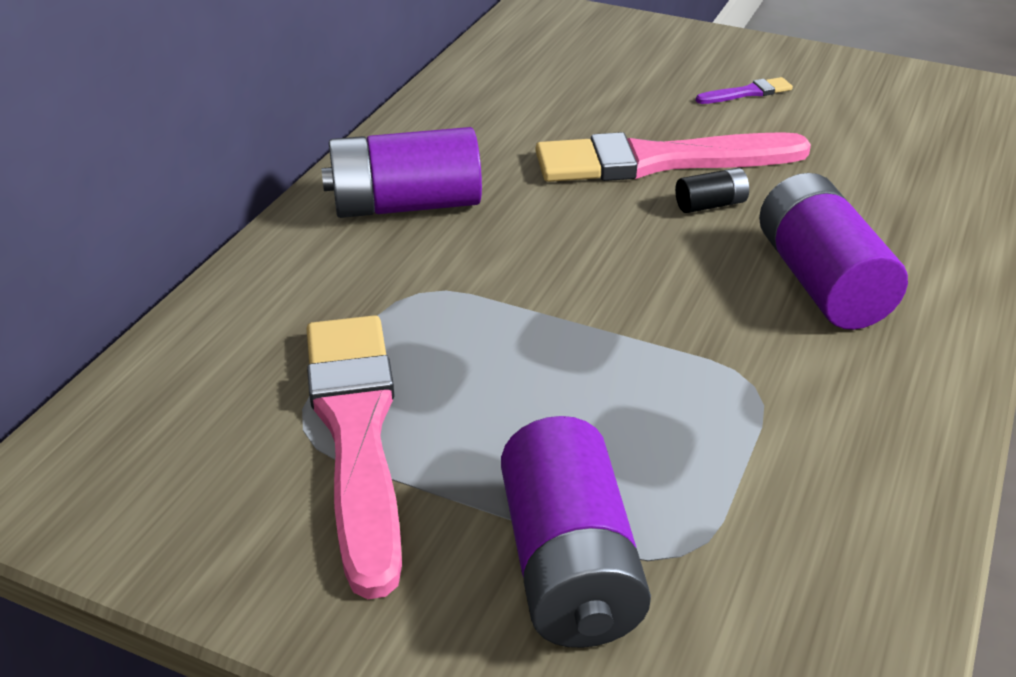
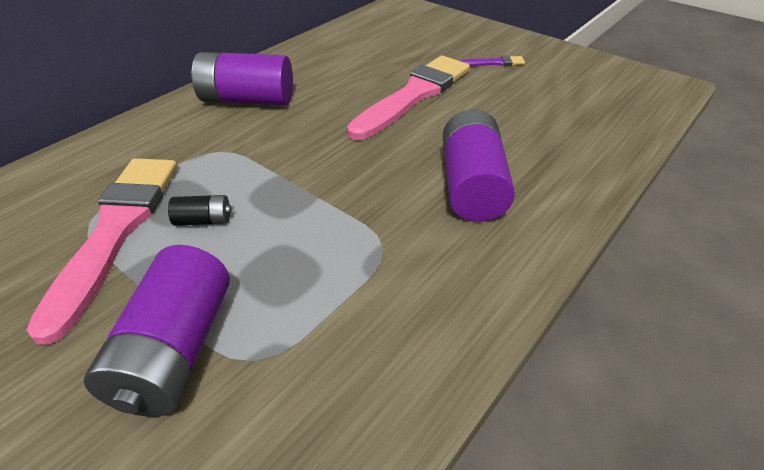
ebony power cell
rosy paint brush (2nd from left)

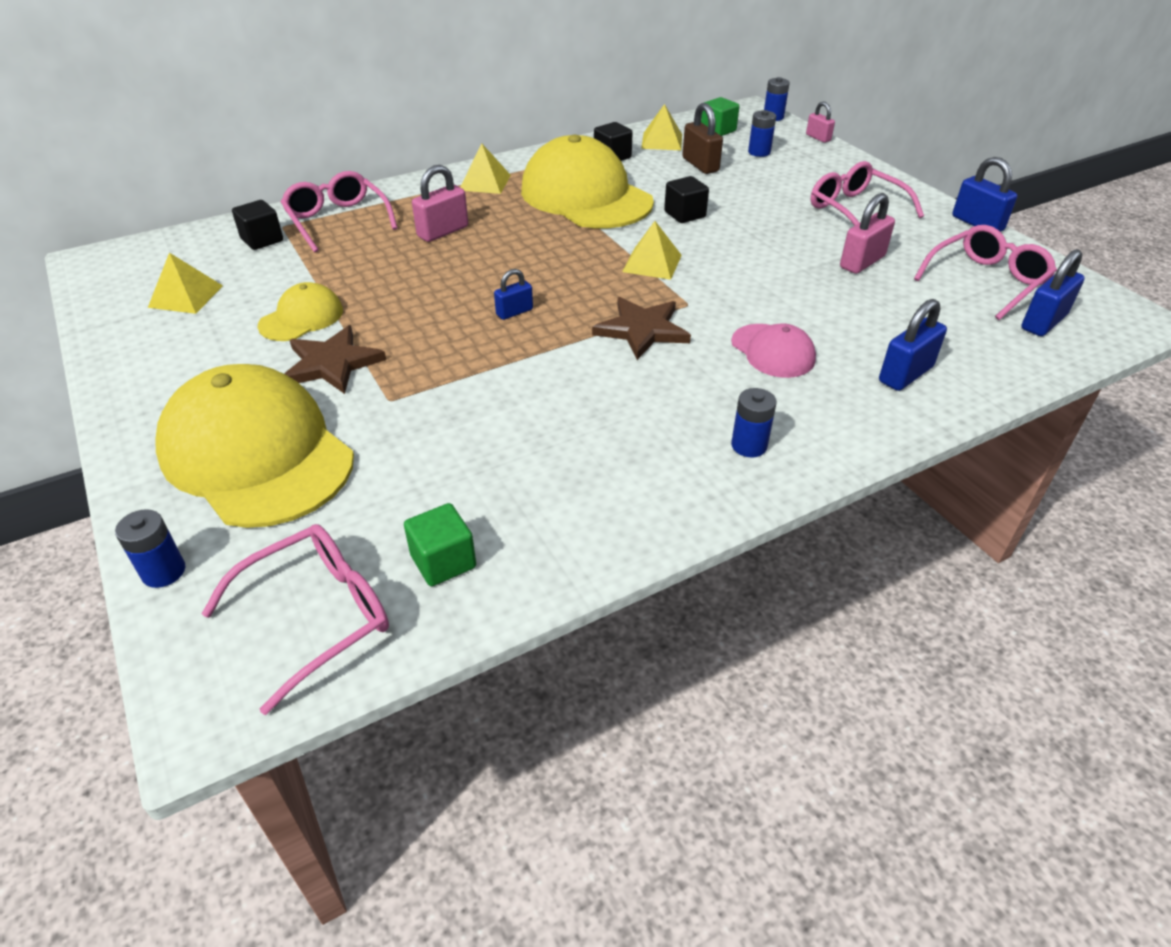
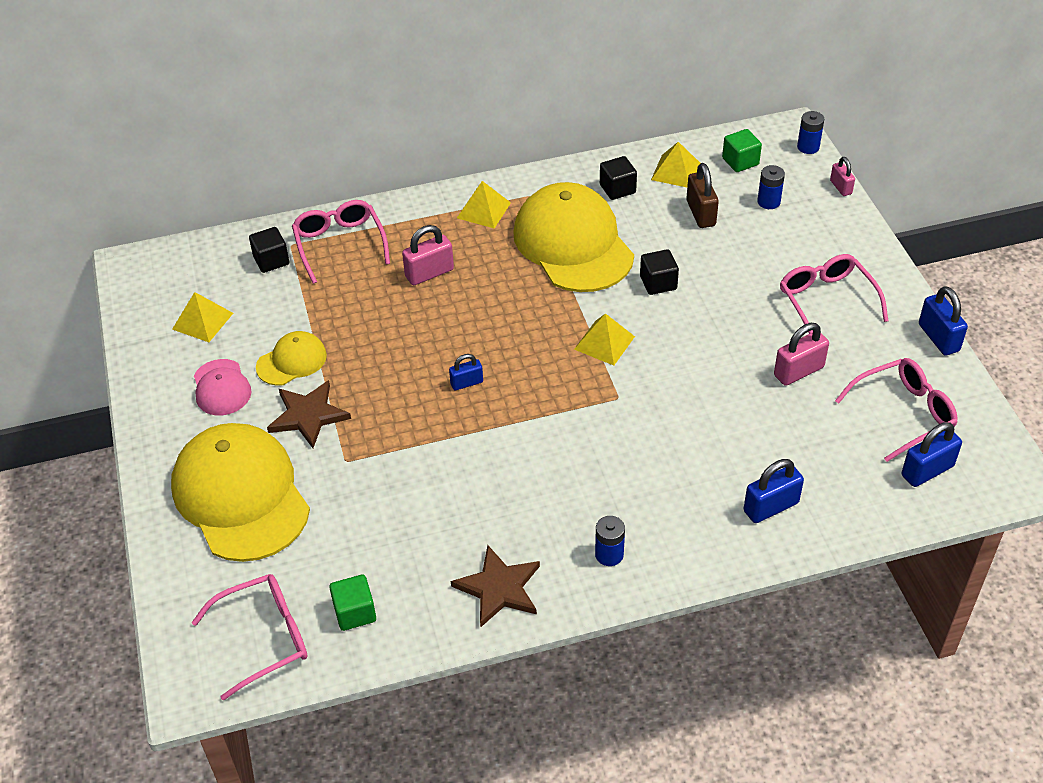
blue power cell (1st from left in the first image)
russet five-pointed star (2nd from left)
rosy peaked cap

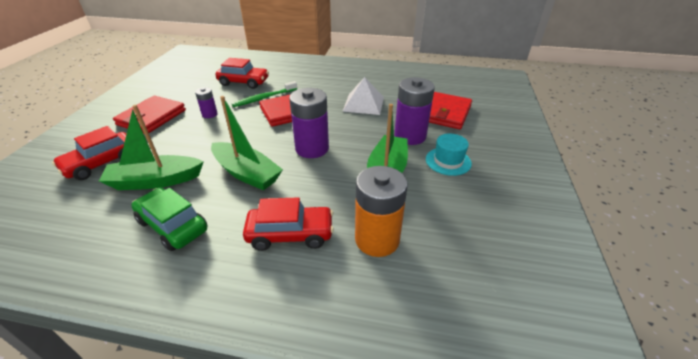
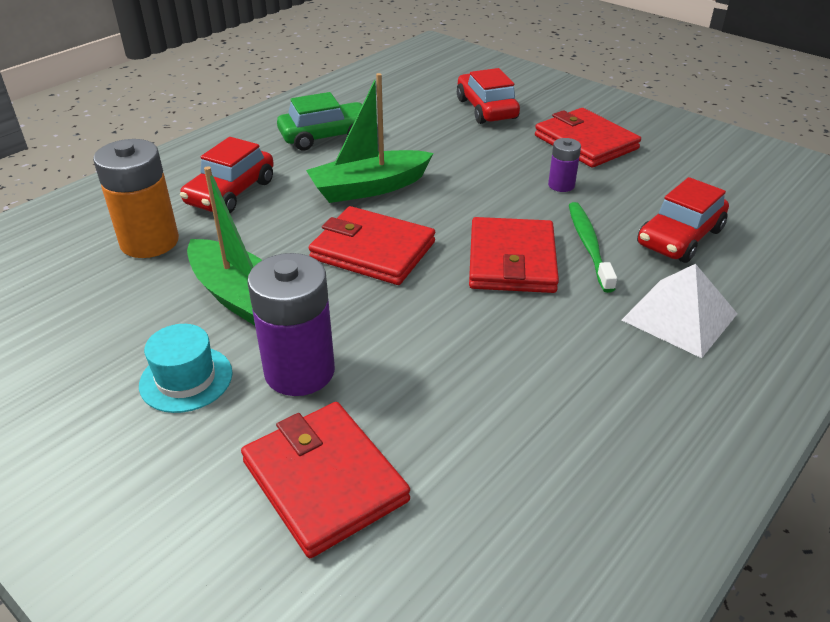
emerald toy boat (1st from left in the first image)
pure white pyramid
red billfold (2nd from left)

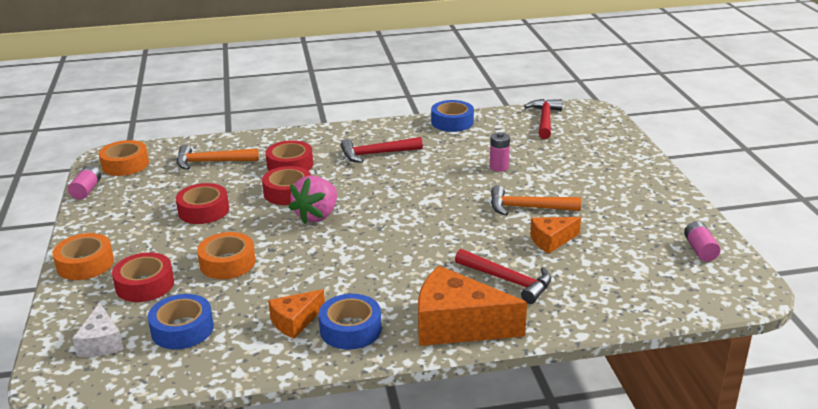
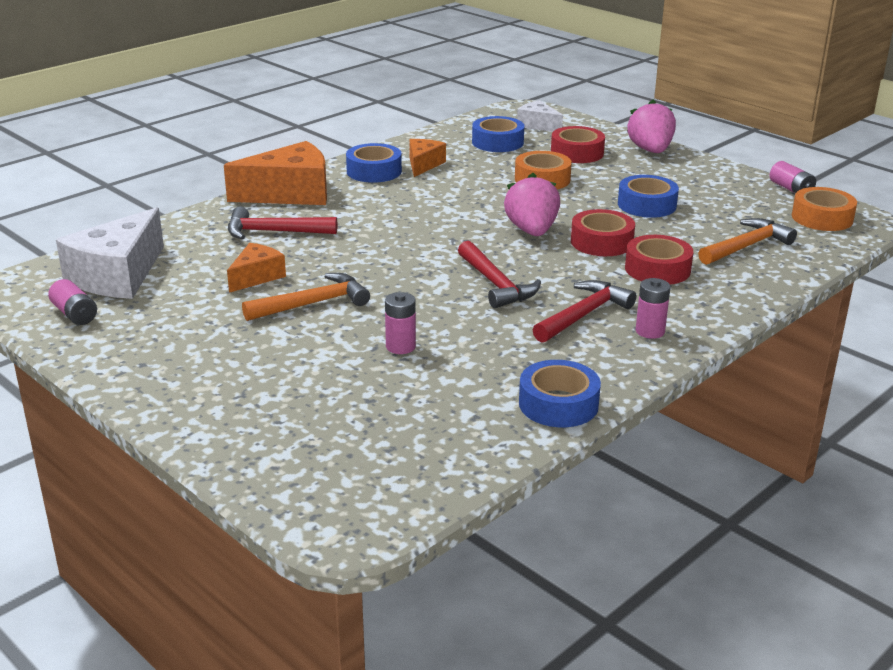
pure white cheese (1st from left)
rosy power cell (3rd from left)
red hammer (2nd from left)
rosy strawberry (2nd from left)
blue sticky tape (4th from left)

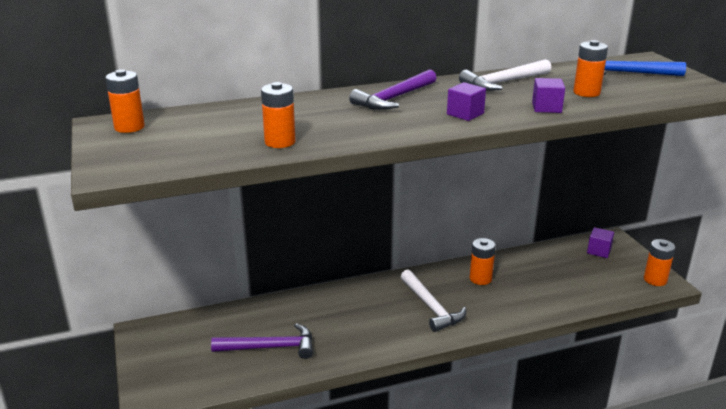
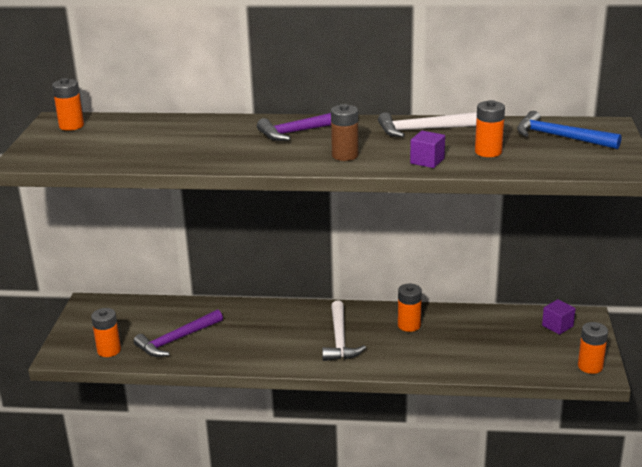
bright orange power cell (2nd from left)
russet power cell
violet hammer (1st from left)

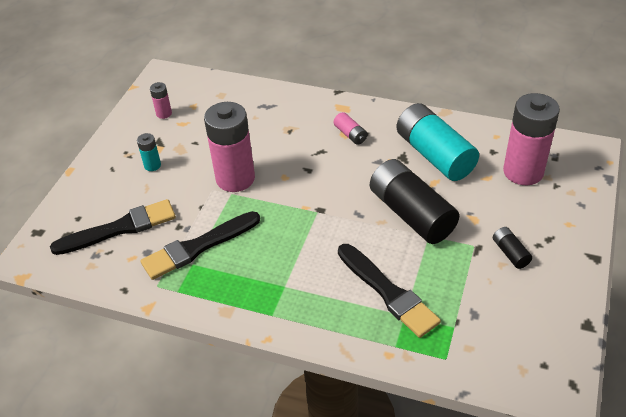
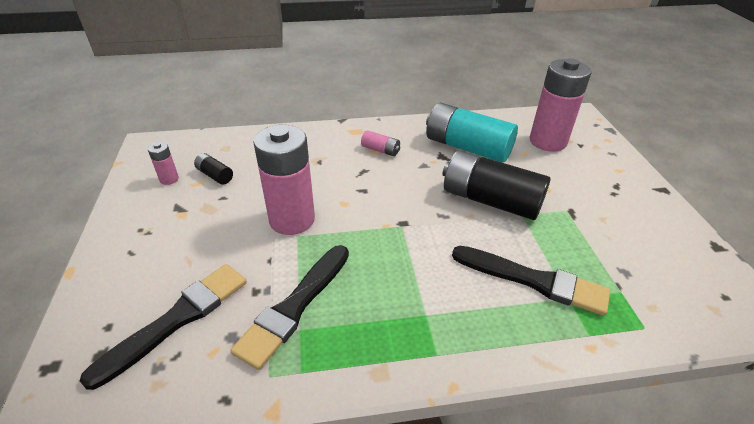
turquoise power cell (1st from left in the first image)
ebony power cell (1st from left)

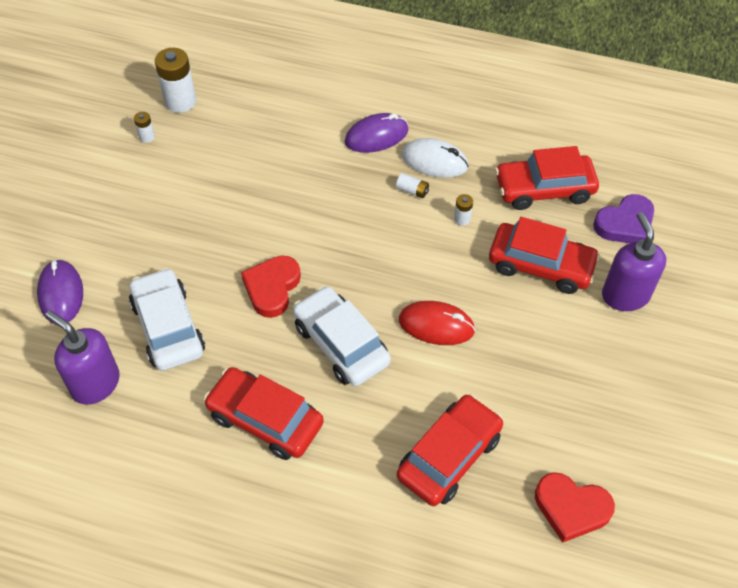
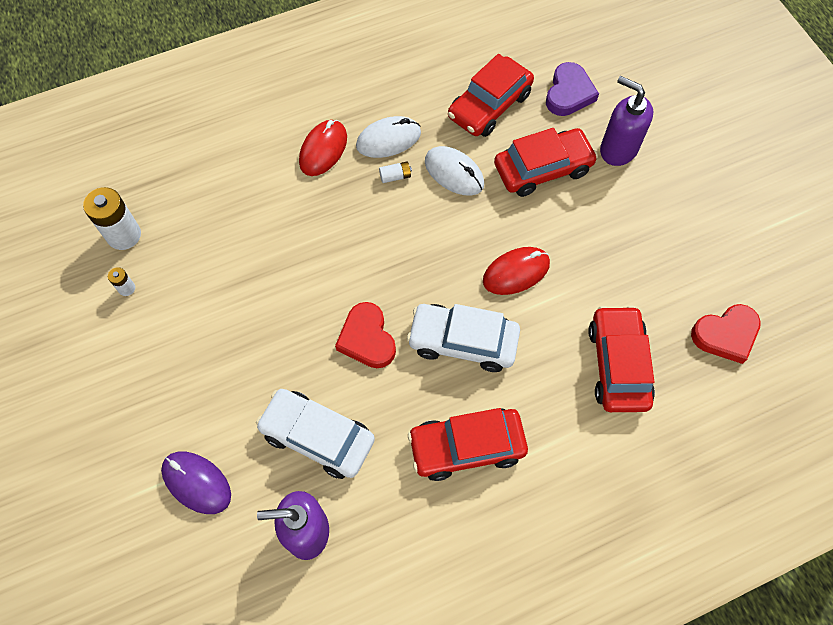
pure white mouse (2nd from left)
red mouse (1st from left)

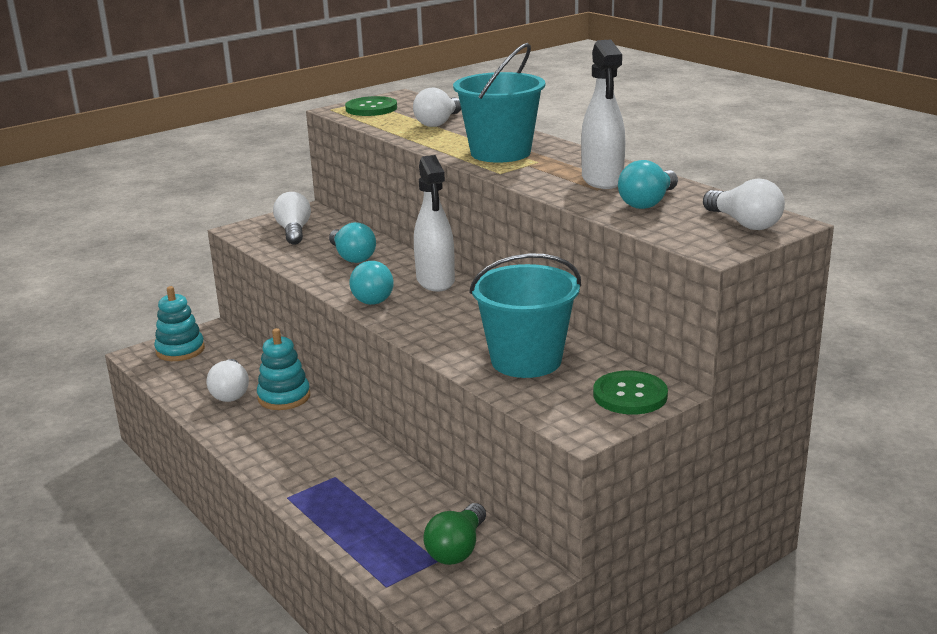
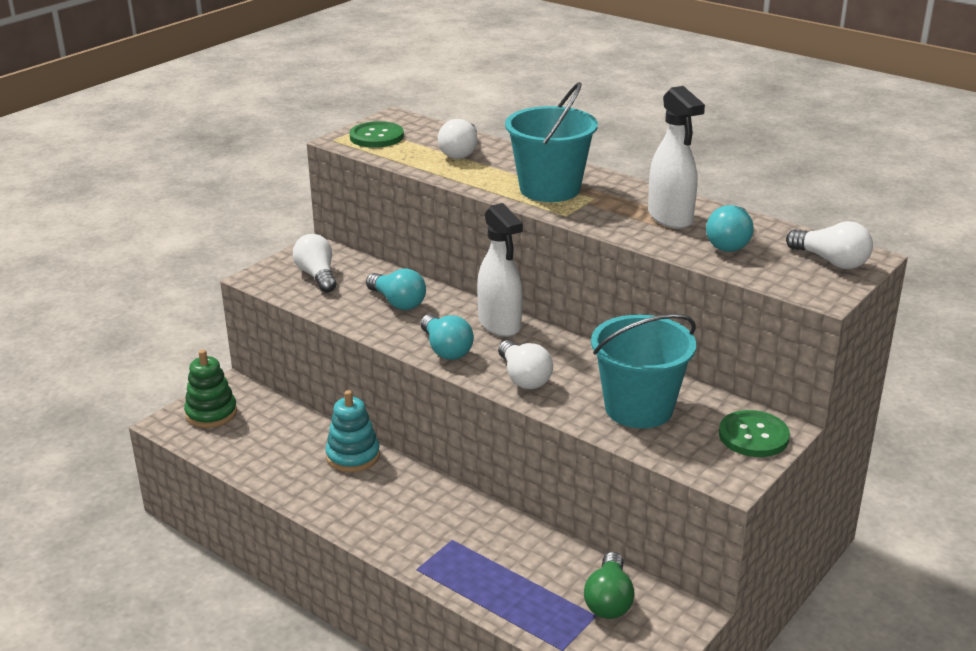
pure white bulb (3rd from left)
emerald stacking toy

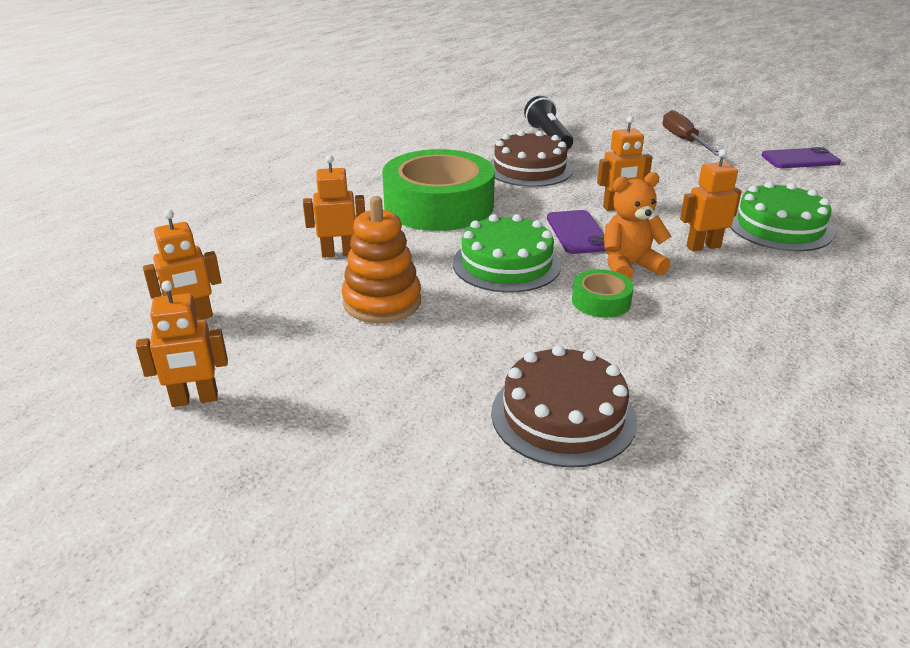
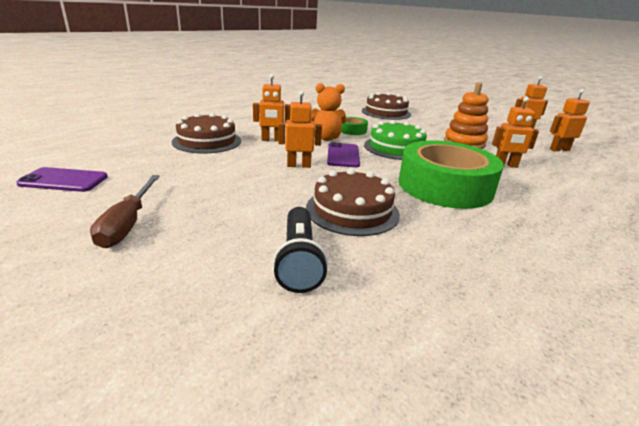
russet gateau (1st from left)

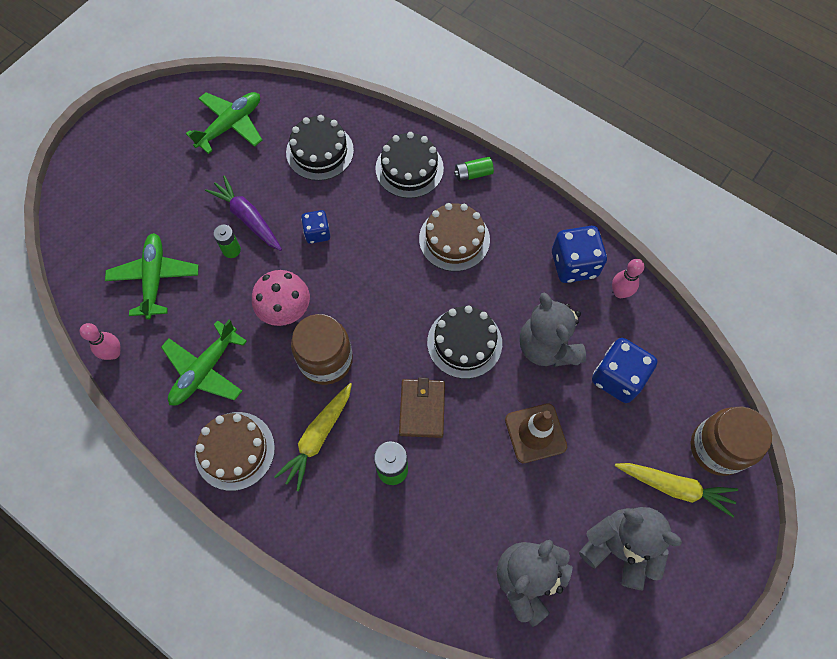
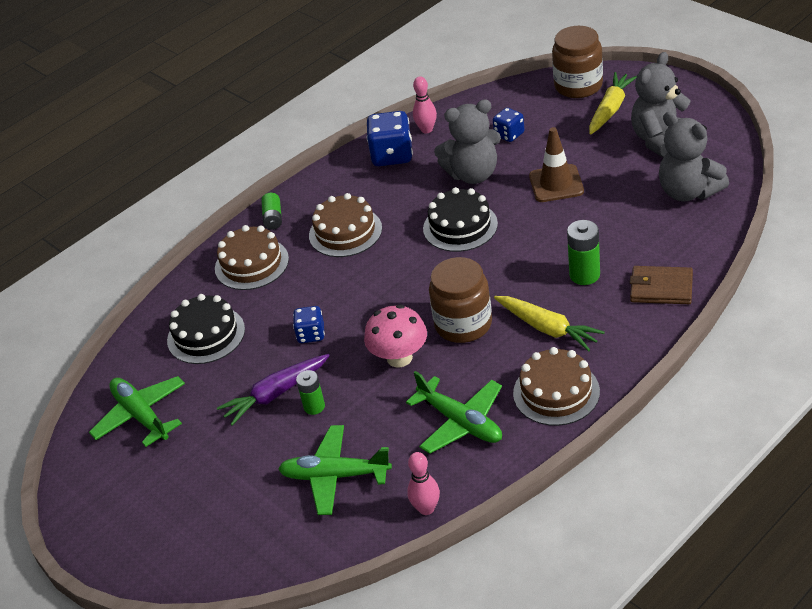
russet billfold
russet gateau (1st from left)
blue game die (3rd from left)

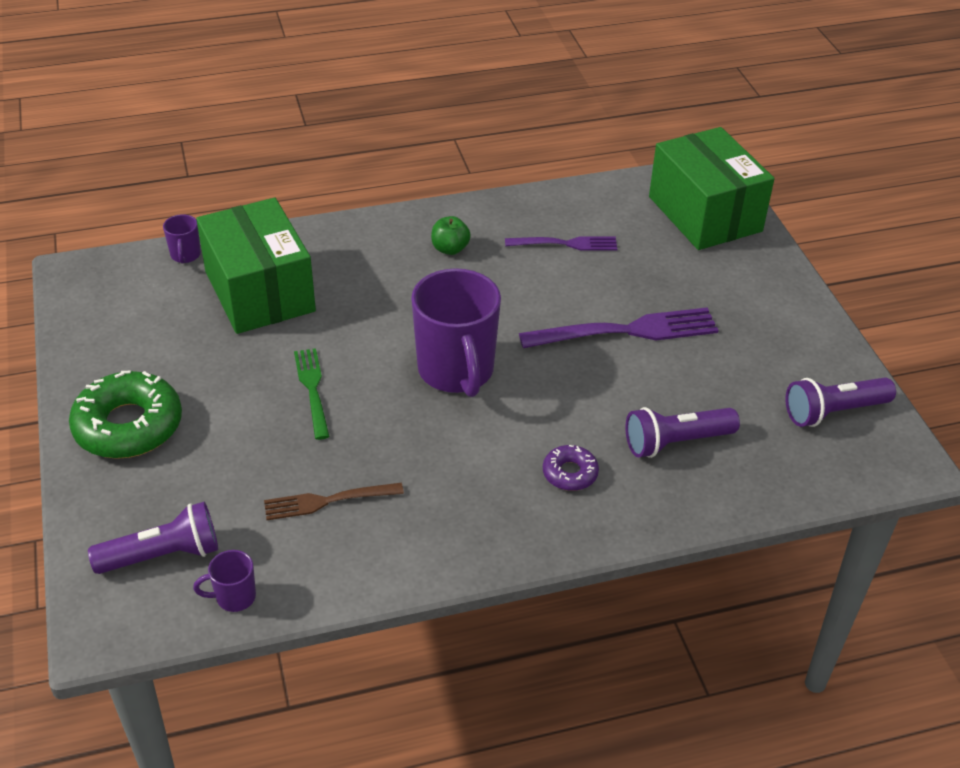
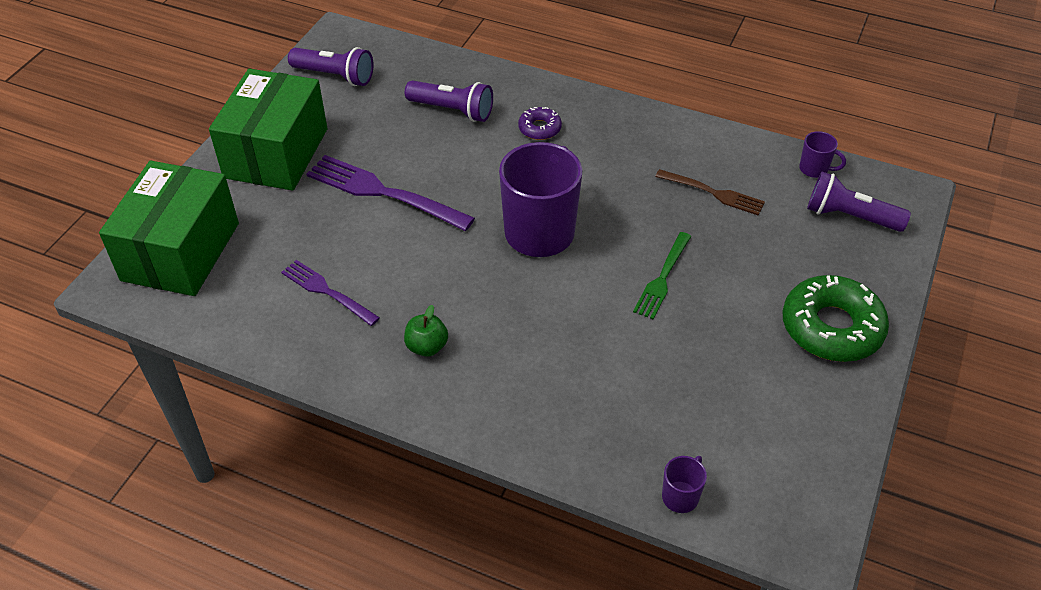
emerald box (2nd from left)

